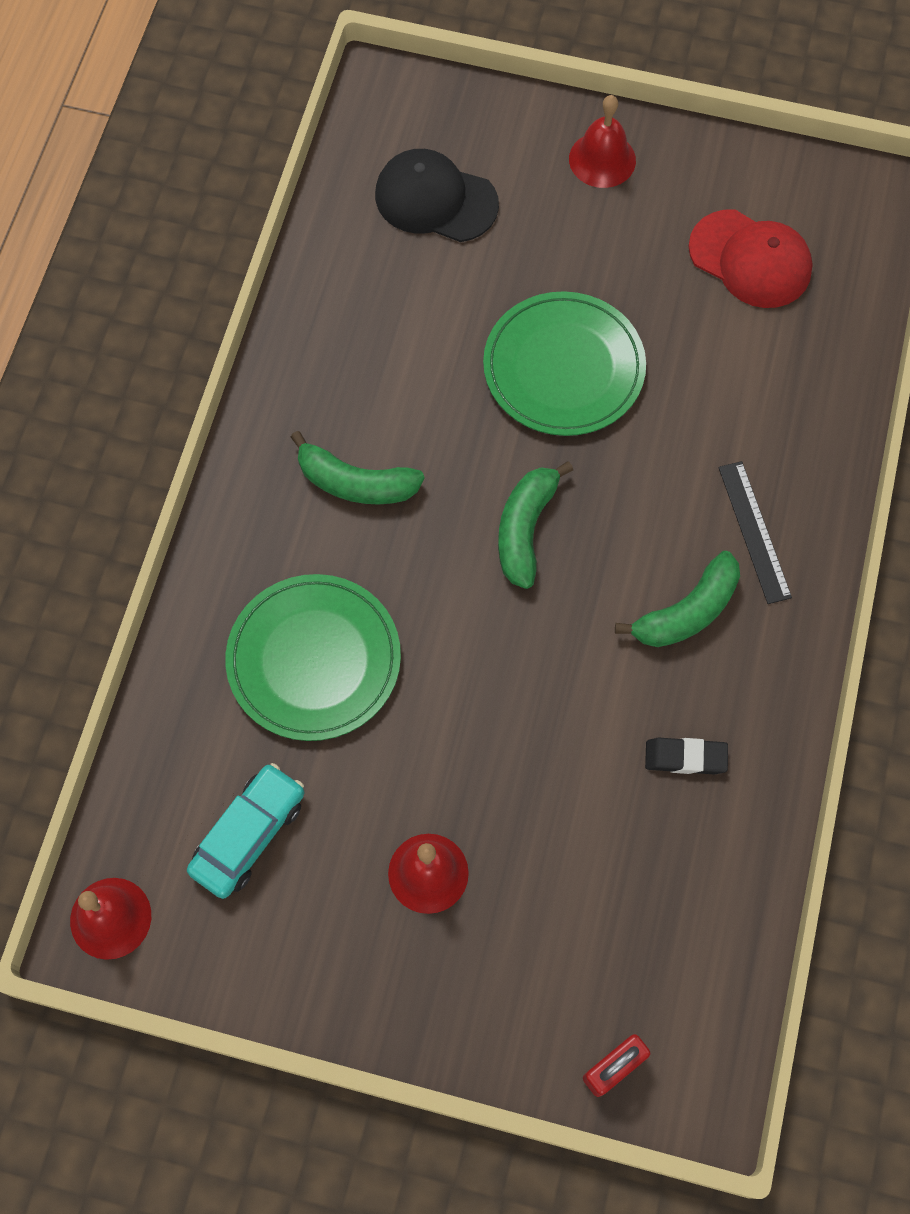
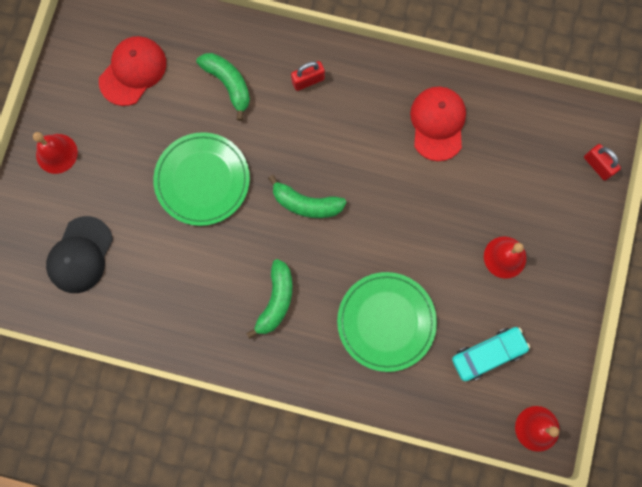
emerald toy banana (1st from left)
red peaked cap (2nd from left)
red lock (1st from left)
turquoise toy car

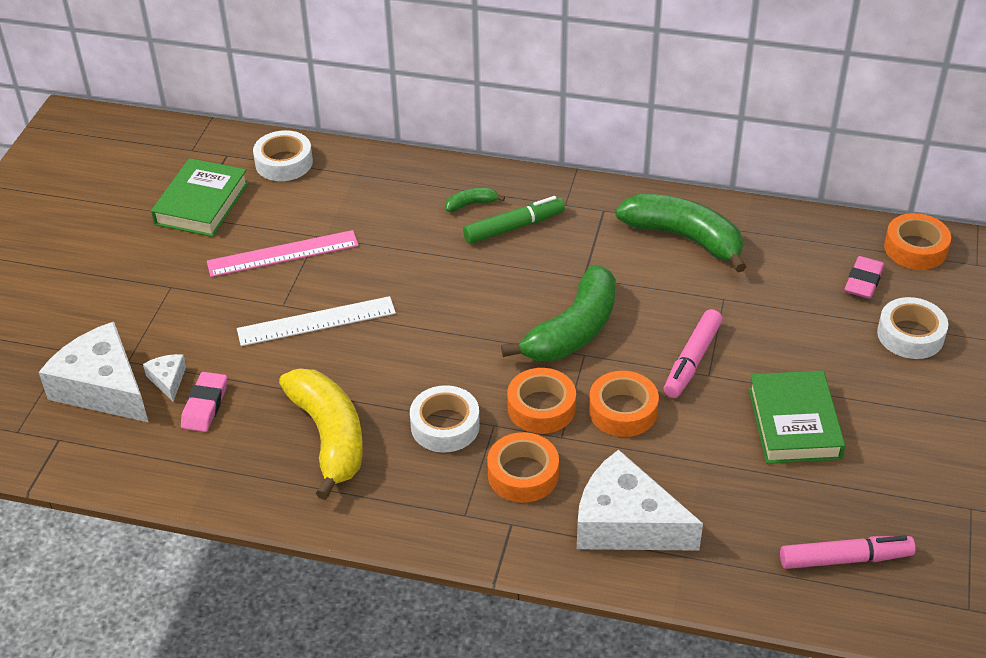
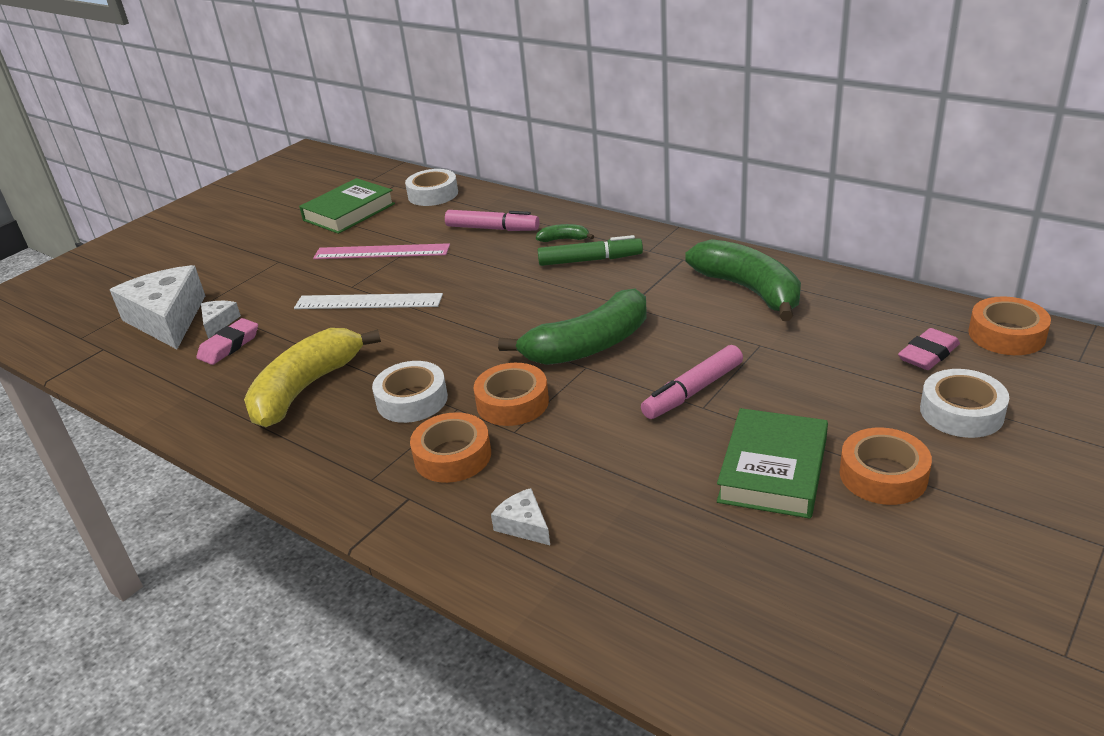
bright orange sticky tape (3rd from left)
rosy felt pen (1st from left)
yellow toy banana
pure white cheese (3rd from left)

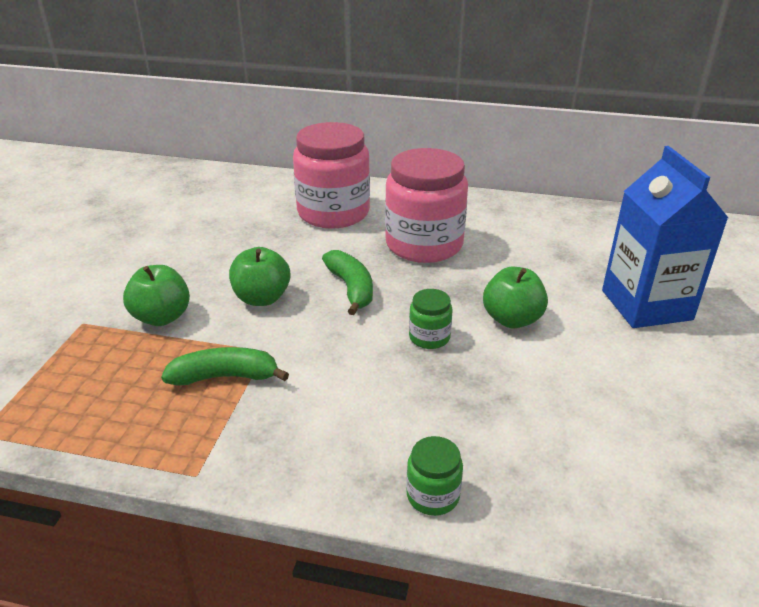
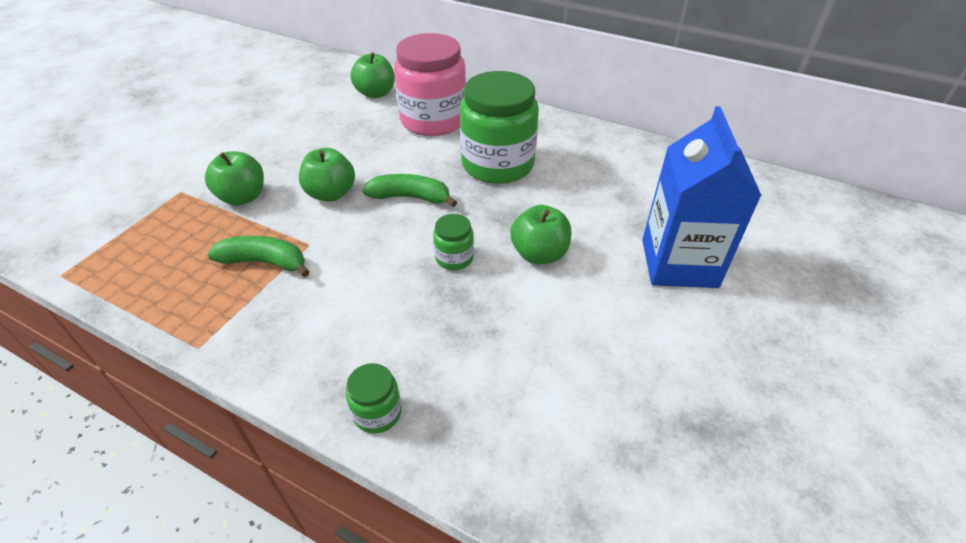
emerald apple fruit (3rd from left)
emerald jam jar (3rd from left)
emerald toy banana (2nd from left)

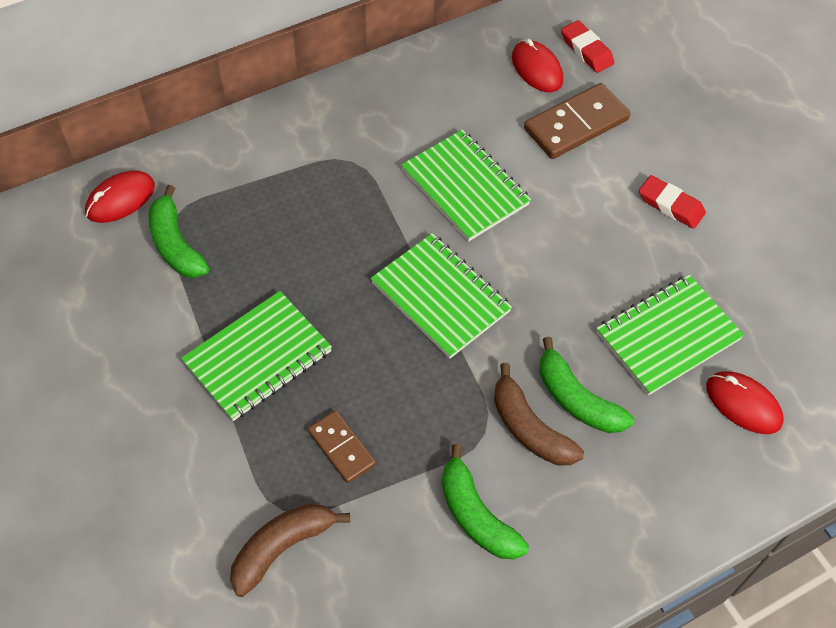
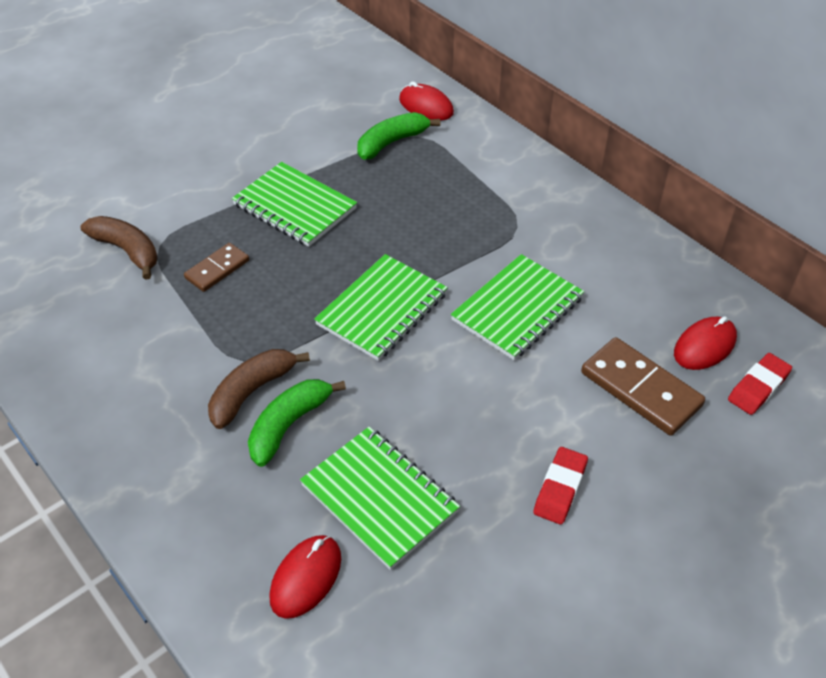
emerald toy banana (2nd from left in the first image)

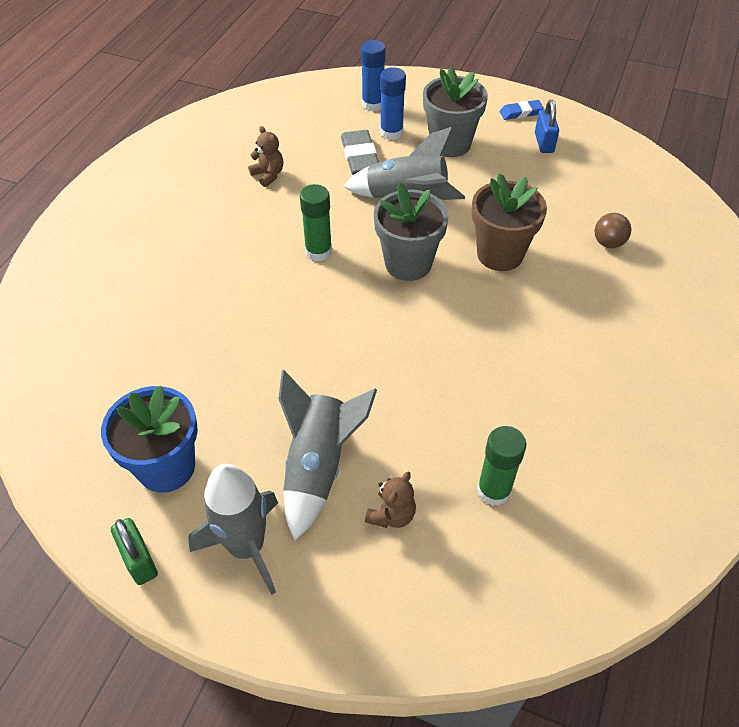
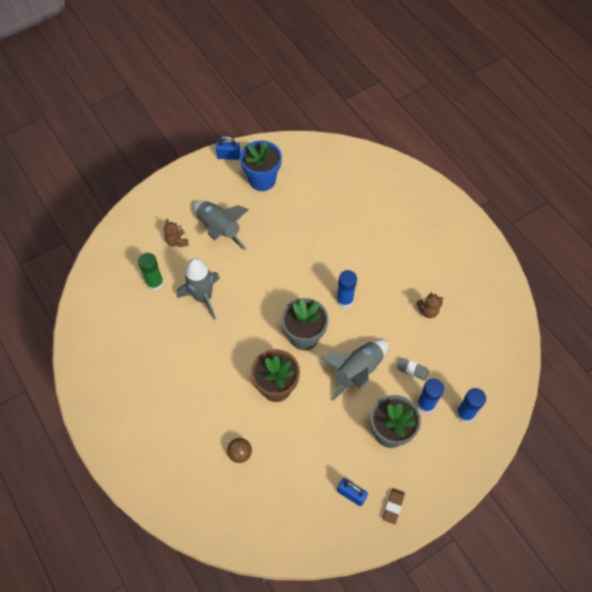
gray toy rocket (1st from left)
blue lock (1st from left)
blue glue stick (1st from left)
russet pencil eraser
gray pencil eraser

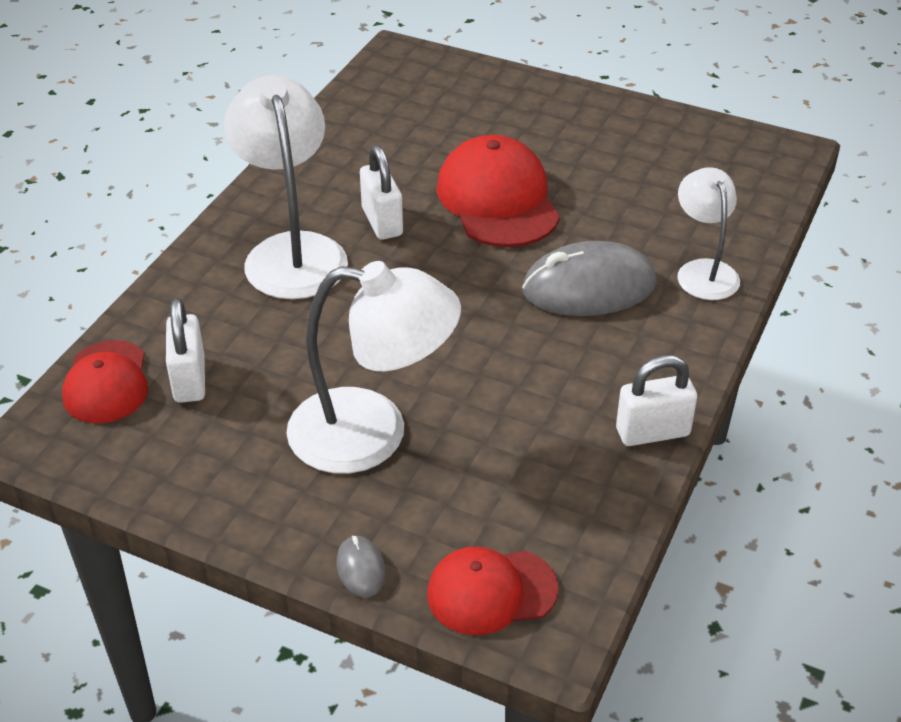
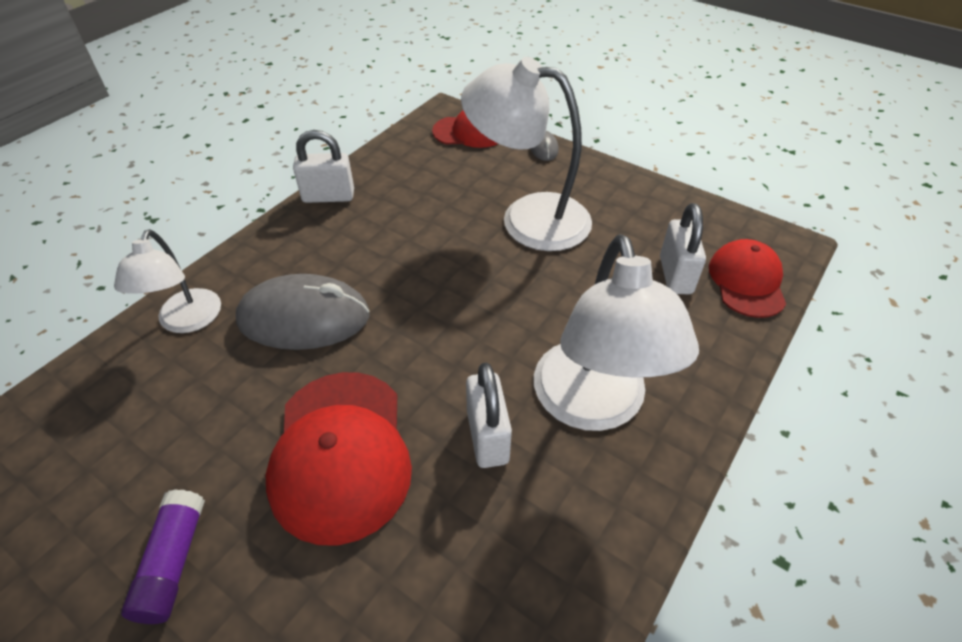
violet glue stick

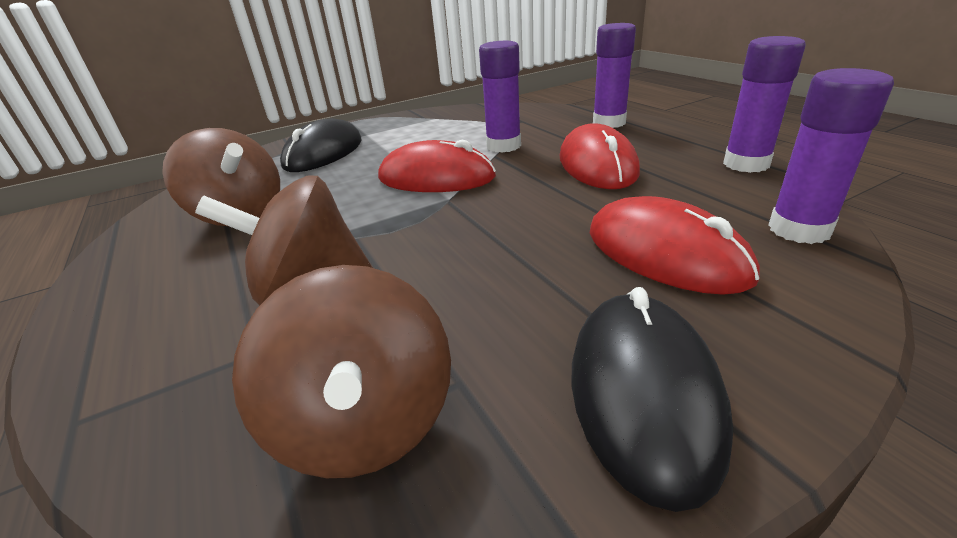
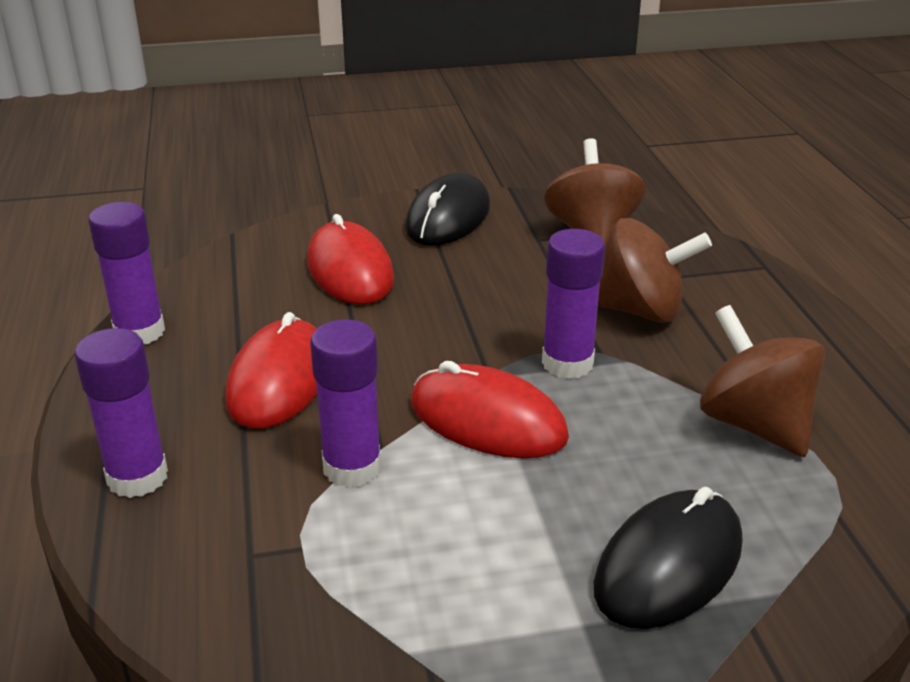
violet glue stick (4th from left)

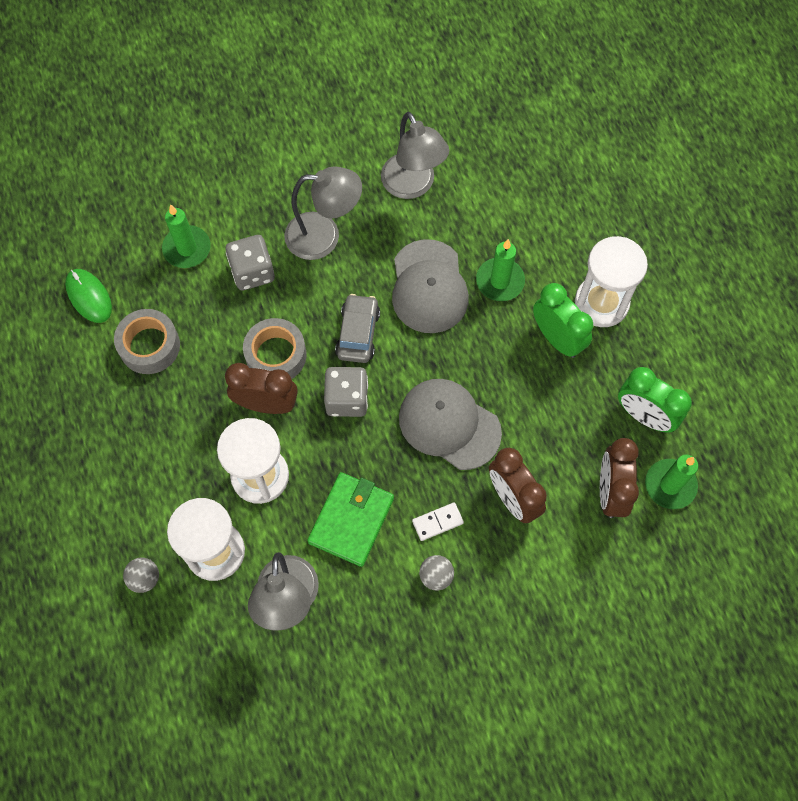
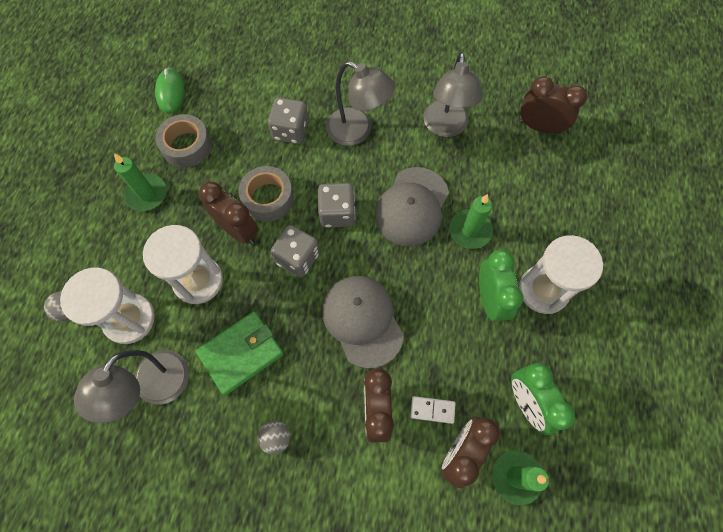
russet bedside clock (4th from left)
emerald pillar candle (1st from left)
pure white domino
gray game die (3rd from left)

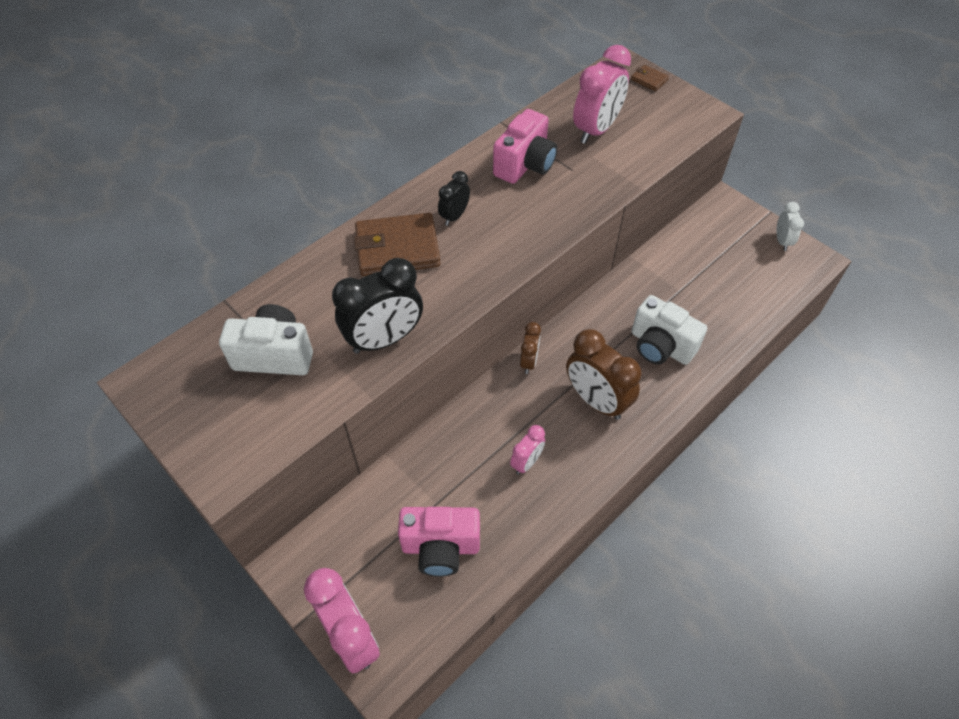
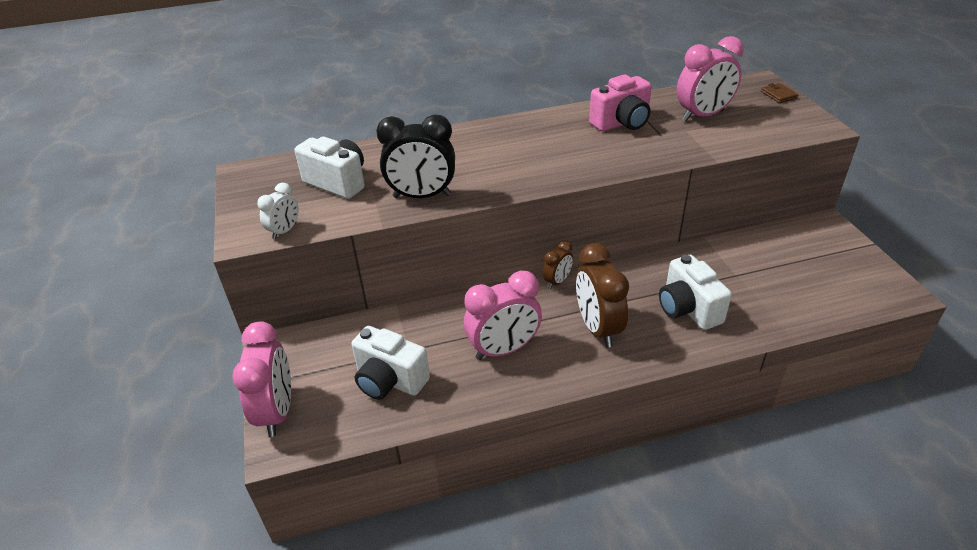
russet billfold (1st from left in the first image)
ebony bedside clock (2nd from left in the first image)
pure white bedside clock
pure white photo camera (2nd from left)
rosy bedside clock (2nd from left)

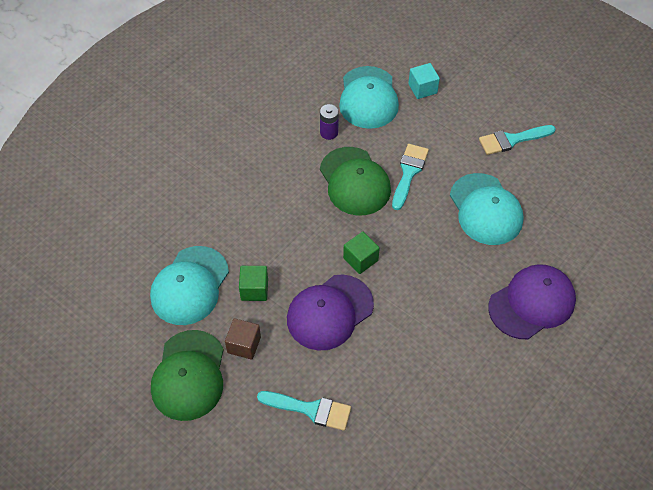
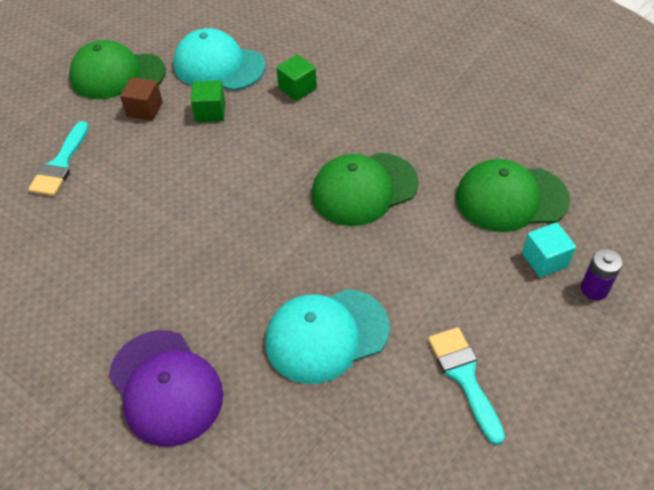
violet peaked cap (1st from left in the first image)
turquoise paint brush (2nd from left in the first image)
violet power cell
emerald block (2nd from left)
emerald peaked cap (3rd from left)

